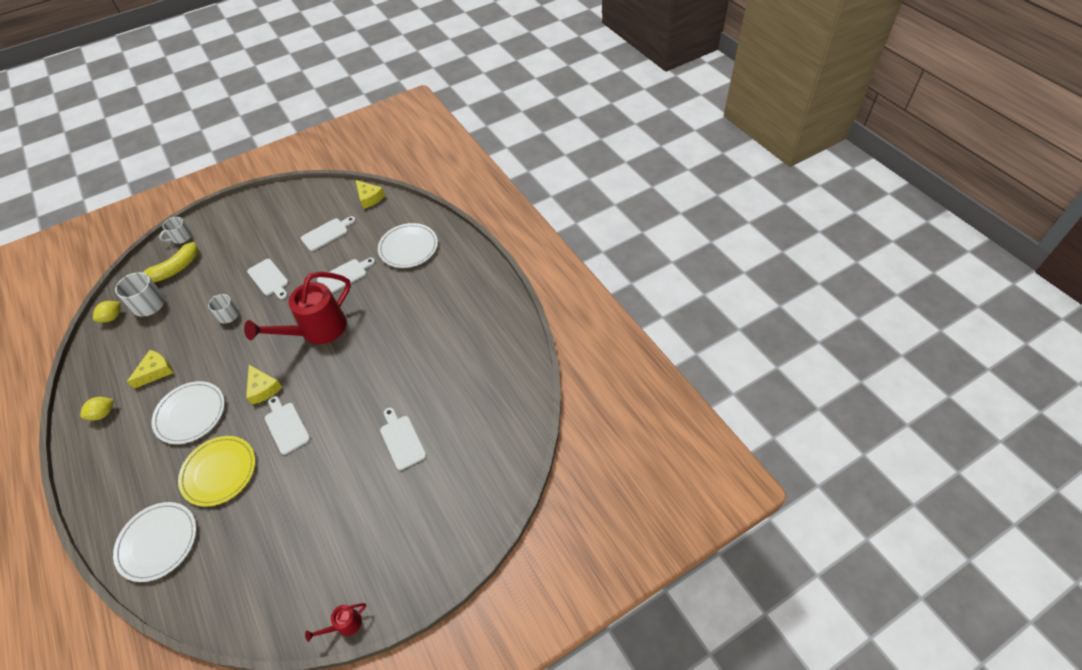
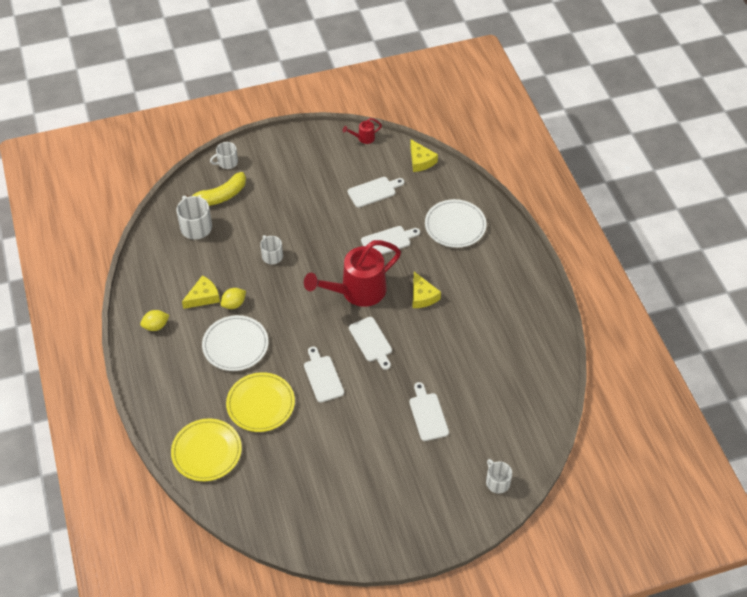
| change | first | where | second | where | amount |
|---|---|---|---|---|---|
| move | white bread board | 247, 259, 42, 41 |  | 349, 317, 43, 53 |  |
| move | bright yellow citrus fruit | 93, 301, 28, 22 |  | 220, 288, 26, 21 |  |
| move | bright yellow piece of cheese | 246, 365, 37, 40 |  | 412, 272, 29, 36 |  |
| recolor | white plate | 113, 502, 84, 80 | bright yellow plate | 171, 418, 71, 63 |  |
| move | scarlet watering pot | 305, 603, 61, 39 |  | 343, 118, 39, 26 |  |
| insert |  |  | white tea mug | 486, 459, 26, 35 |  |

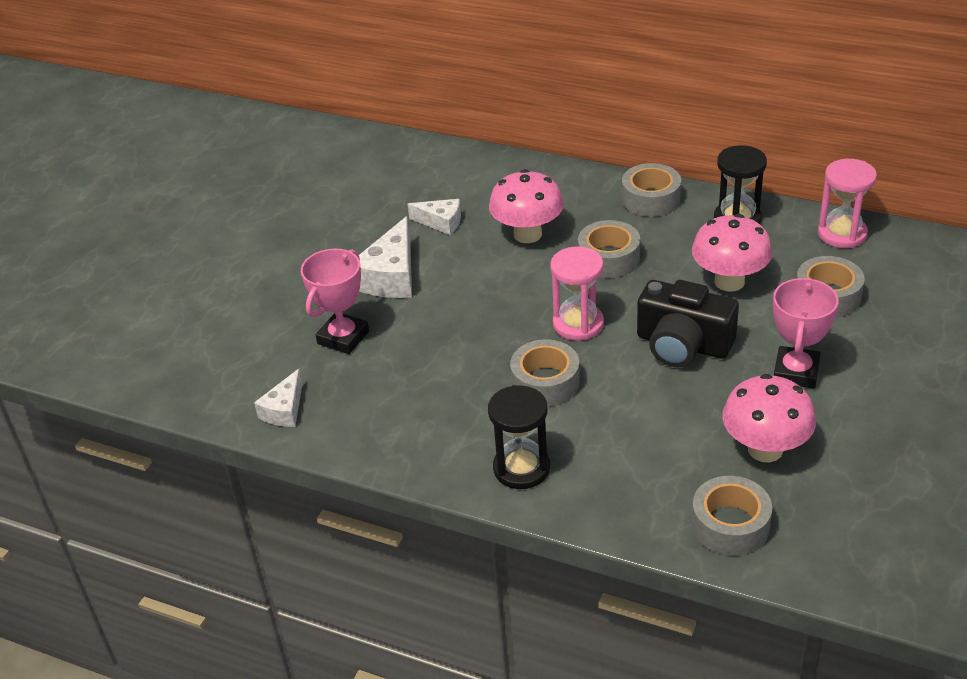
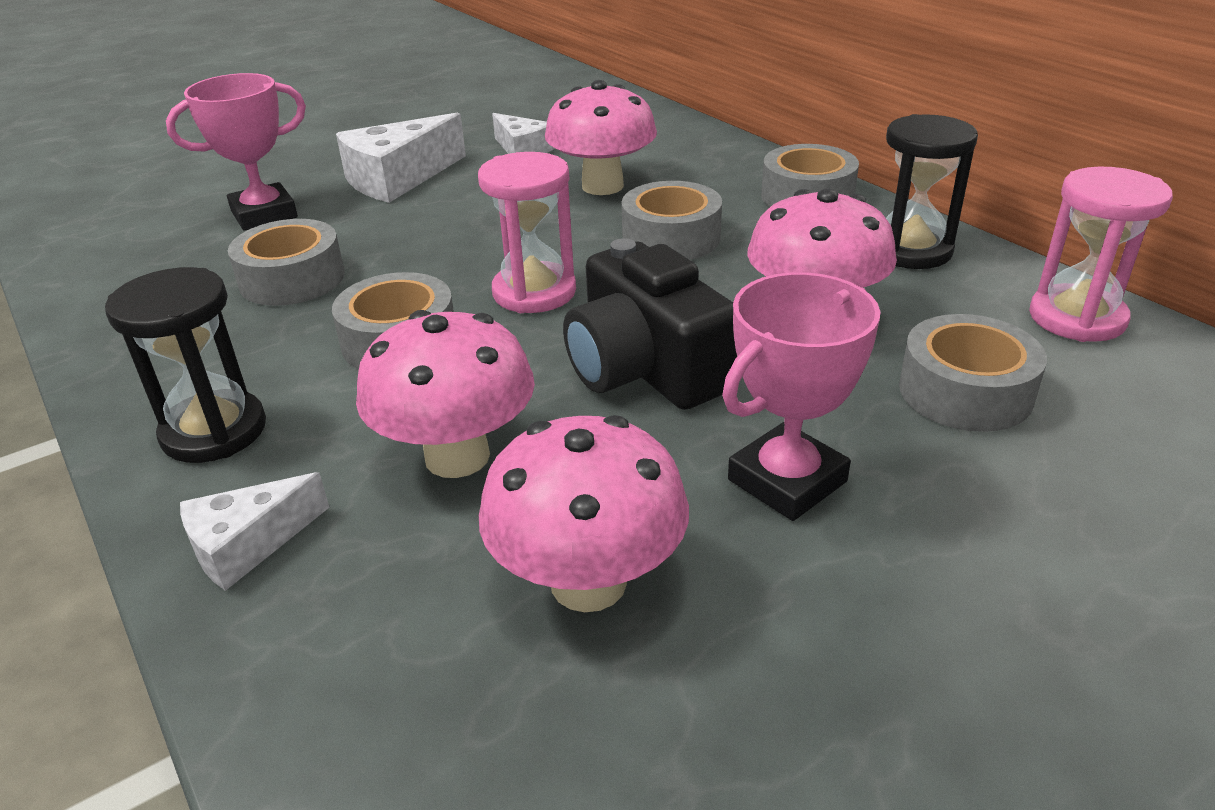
| change | first | where | second | where | amount |
|---|---|---|---|---|---|
| move | white piece of cheese | 254, 369, 49, 58 |  | 180, 472, 149, 119 |  |
| move | grey sticky tape | 692, 476, 80, 80 |  | 228, 219, 117, 87 |  |
| insert |  |  | pink toadstool | 356, 310, 179, 168 |  |

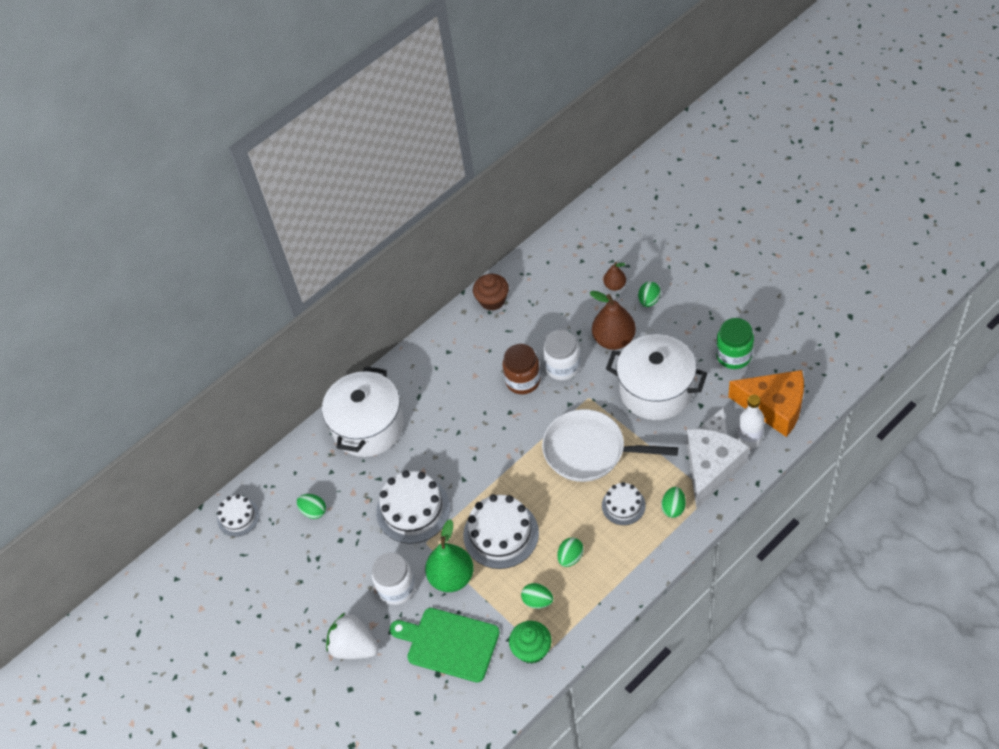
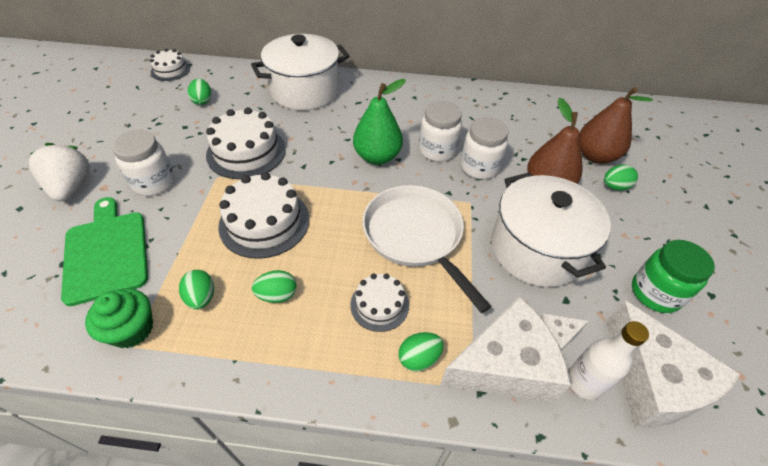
| change | first | where | second | where | amount |
|---|---|---|---|---|---|
| resize | russet pear | 604, 262, 22, 29 |  | 580, 87, 73, 77 | x1.87 |
| delete | russet muffin | 473, 274, 36, 37 |  |  |  |
| recolor | russet jam jar | 502, 344, 39, 50 | white jam jar | 419, 101, 43, 61 |  |
| recolor | orange piece of cheese | 728, 370, 76, 67 | white piece of cheese | 606, 300, 134, 127 |  |
| move | green pear | 425, 519, 49, 73 |  | 353, 79, 53, 86 |  |

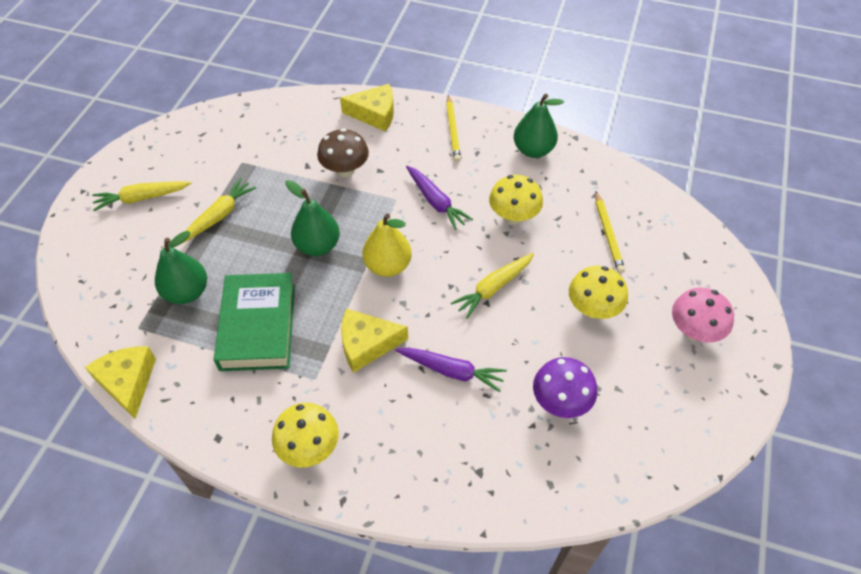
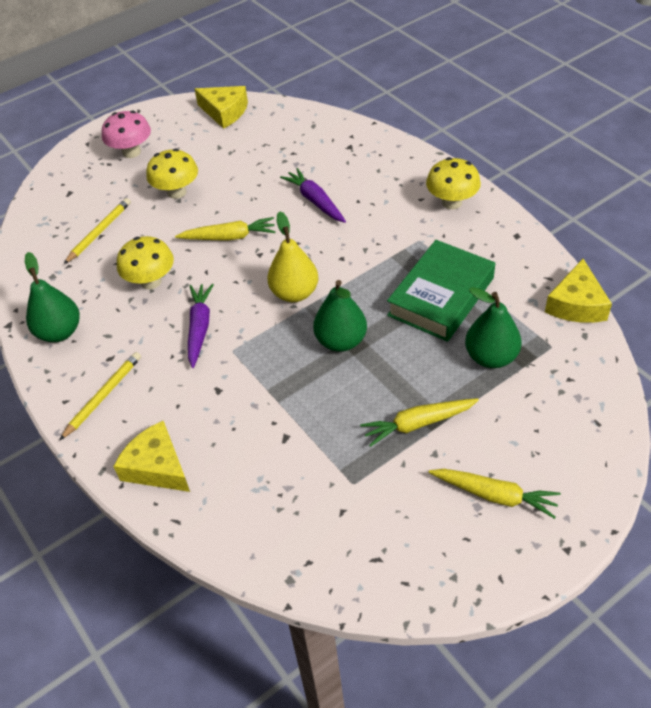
| change | first | where | second | where | amount |
|---|---|---|---|---|---|
| delete | russet toadstool | 317, 128, 52, 49 |  |  |  |
| move | bright yellow piece of cheese | 341, 309, 67, 64 |  | 195, 86, 53, 43 |  |
| delete | royal purple toadstool | 533, 357, 64, 61 |  |  |  |

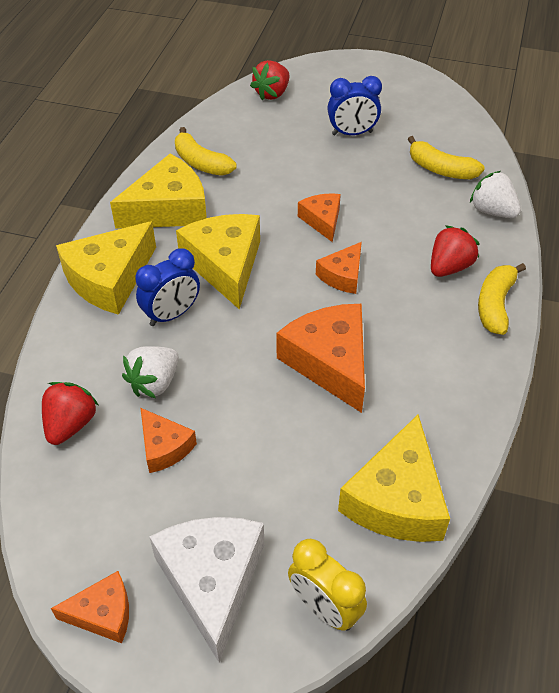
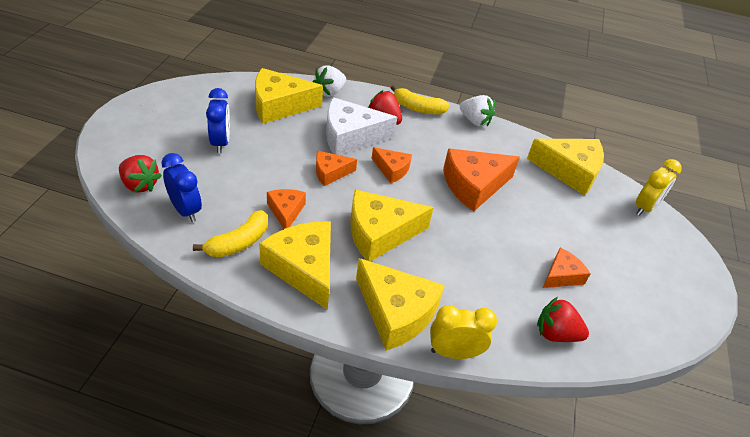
| change | first | where | second | where | amount |
|---|---|---|---|---|---|
| replace | bright yellow toy banana | 408, 136, 77, 43 | bright yellow piece of cheese | 255, 68, 68, 56 |  |
| move | blue bedside clock | 135, 248, 65, 78 |  | 161, 153, 41, 69 |  |
| move | white berry | 122, 346, 57, 52 |  | 460, 95, 35, 31 |  |
| move | white piece of cheese | 149, 517, 115, 146 |  | 326, 97, 71, 58 |  |
| move | orange piece of cheese | 51, 571, 78, 72 |  | 267, 189, 39, 40 |  |
| insert |  |  | bright yellow bedside clock | 430, 305, 67, 54 |  |

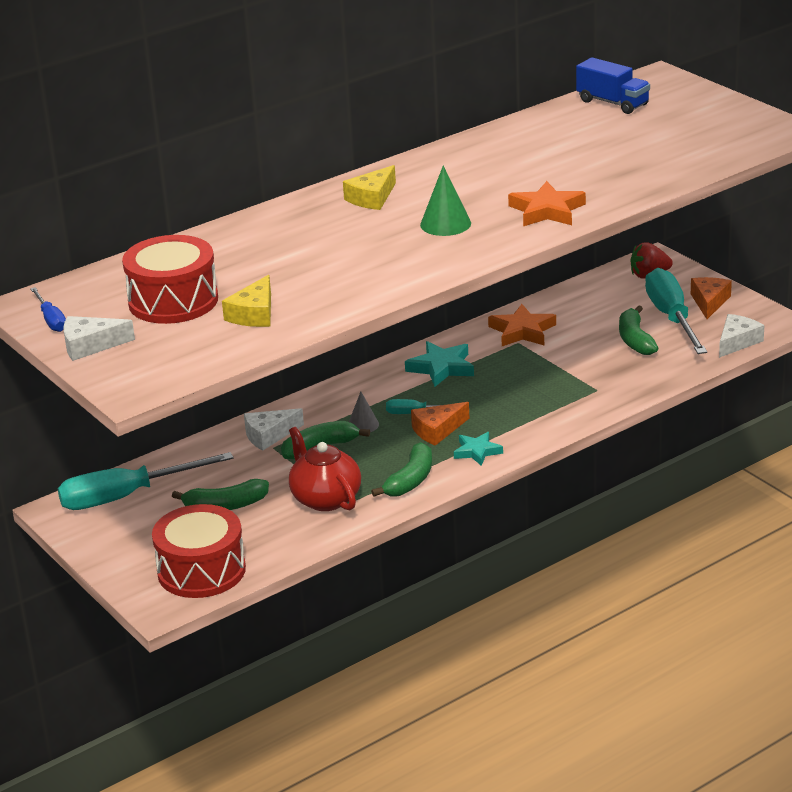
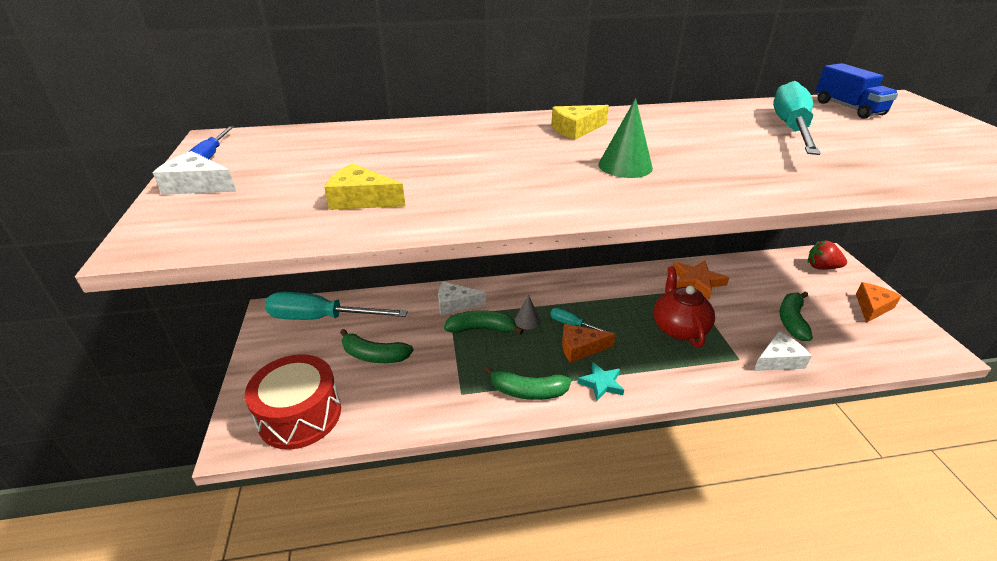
| change | first | where | second | where | amount |
|---|---|---|---|---|---|
| delete | orange five-pointed star | 508, 181, 78, 45 |  |  |  |
| delete | scarlet snare drum | 122, 235, 96, 89 |  |  |  |
| move | turquoise flat screwdriver | 645, 268, 62, 86 |  | 773, 81, 47, 74 |  |
| rotate | bright yellow piece of cheese | 222, 275, 49, 52 |  | 324, 163, 81, 47 | 60 degrees clockwise |
| move | white piece of cheese | 719, 314, 45, 44 |  | 754, 331, 58, 40 |  |
| delete | turquoise five-pointed star | 405, 341, 69, 46 |  |  |  |
| move | scarlet china teapot | 289, 427, 72, 84 |  | 653, 266, 62, 82 |  |
| rotate | green toy banana | 371, 442, 61, 55 |  | 484, 366, 87, 34 | 45 degrees clockwise |

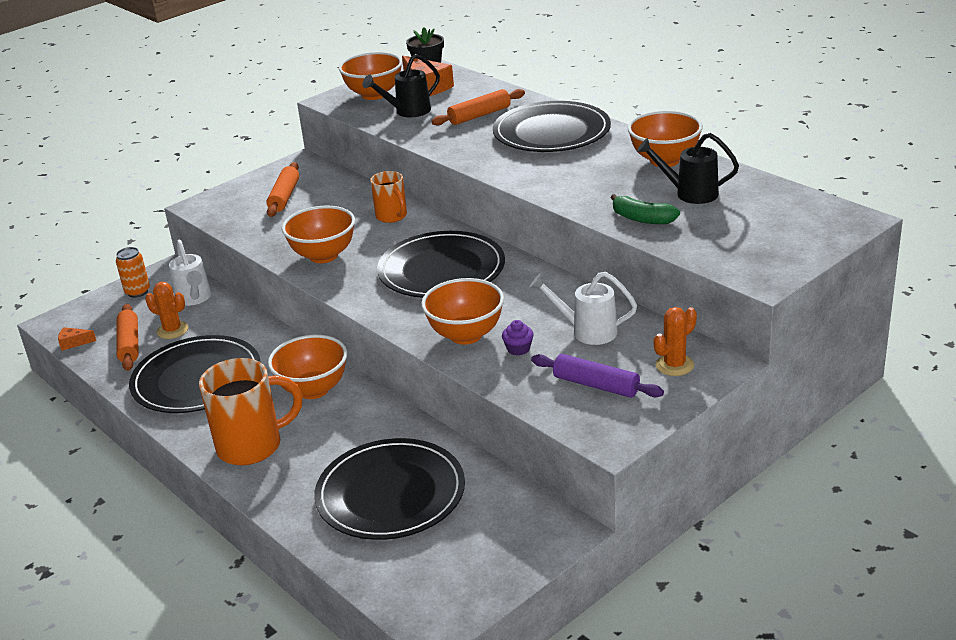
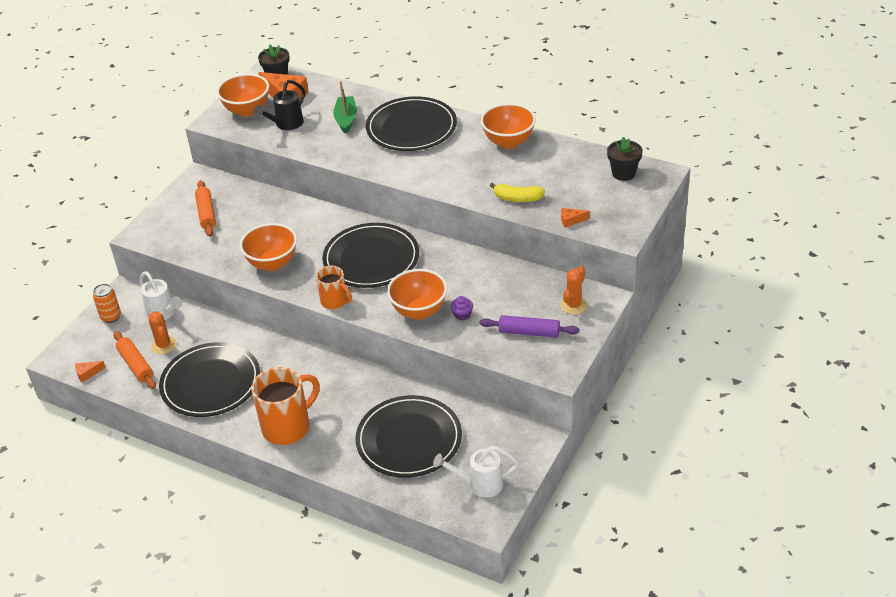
| change | first | where | second | where | amount |
|---|---|---|---|---|---|
| replace | orange rolling pin | 431, 89, 94, 37 | green boat | 333, 81, 24, 53 |  |
| delete | ebony watering pot | 637, 133, 102, 71 |  |  |  |
| move | orange tea mug | 370, 171, 37, 52 |  | 316, 266, 36, 43 |  |
| recolor | green toy banana | 610, 194, 70, 30 | bright yellow toy banana | 490, 183, 55, 19 |  |
| move | white watering pot | 529, 272, 108, 73 |  | 433, 446, 86, 52 |  |
| rotate | orange cactus | 145, 282, 43, 57 |  | 149, 311, 27, 43 | 60 degrees clockwise |
| delete | orange serving bowl | 268, 335, 79, 64 |  |  |  |
| insert |  |  | ebony plant pot | 607, 137, 36, 44 |  |
| insert |  |  | orange piece of cheese | 561, 208, 29, 20 |  |

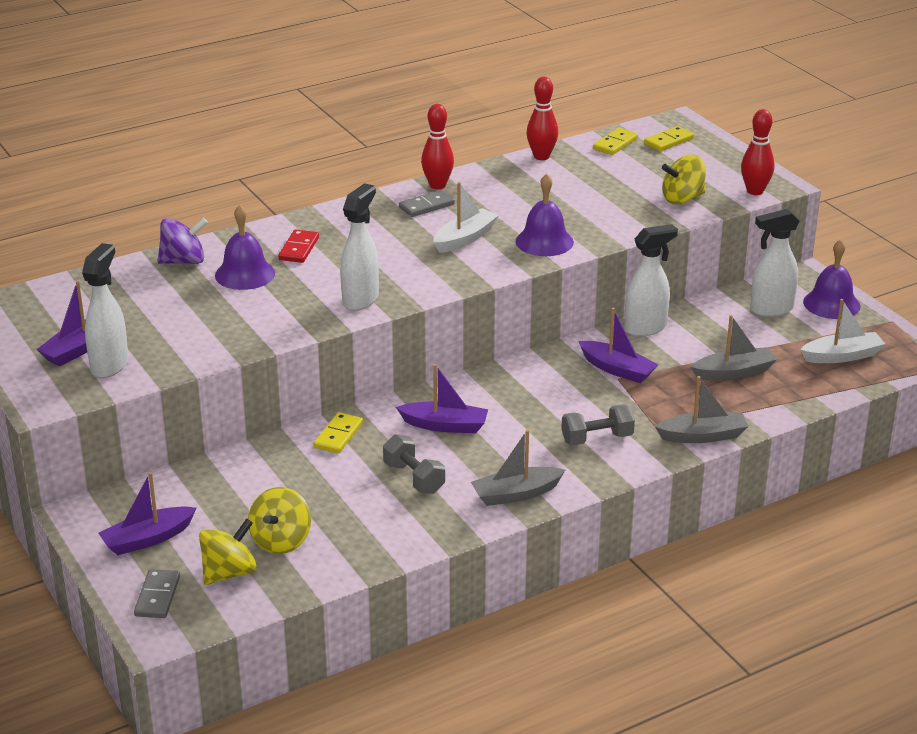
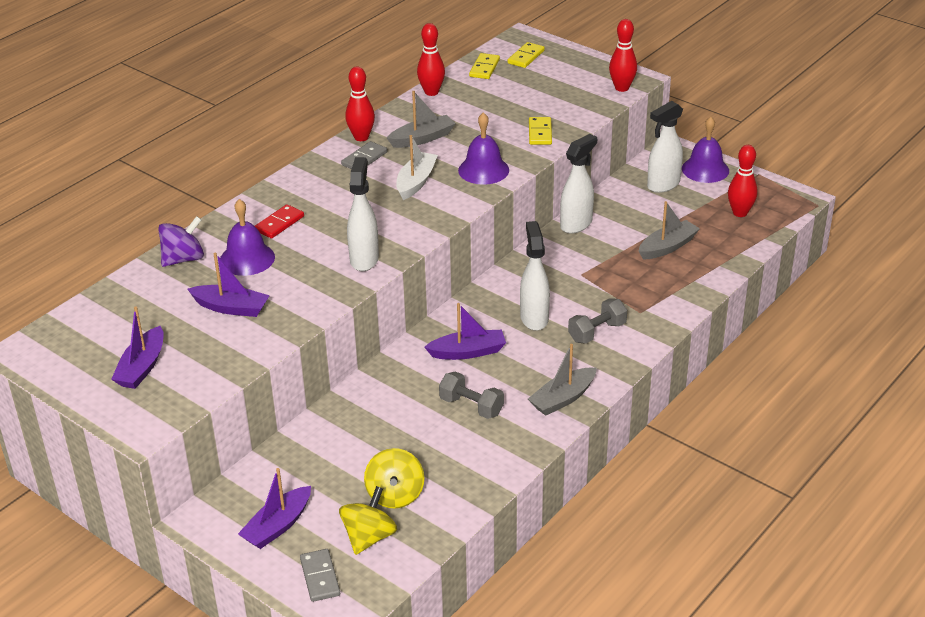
| change | first | where | second | where | amount |
|---|---|---|---|---|---|
| delete | bright yellow whirligig | 662, 155, 44, 49 |  |  |  |
| rotate | scarlet domino piece | 278, 230, 41, 33 |  | 255, 204, 49, 34 | 45 degrees clockwise |
| move | white spray cleaner | 82, 243, 46, 135 |  | 520, 221, 30, 110 |  |
| replace | white boat | 800, 299, 85, 64 | scarlet bowling pin | 728, 145, 30, 72 |  |
| move | royal purple boat | 579, 308, 80, 75 |  | 188, 253, 82, 64 |  |
| move | grey boat | 655, 376, 94, 67 |  | 387, 91, 69, 57 |  |
| move | bright yellow domino piece | 314, 412, 49, 41 |  | 529, 117, 23, 28 |  |

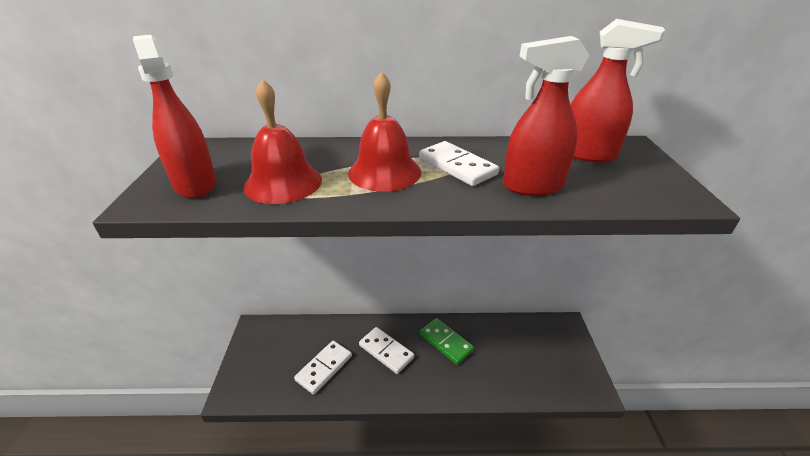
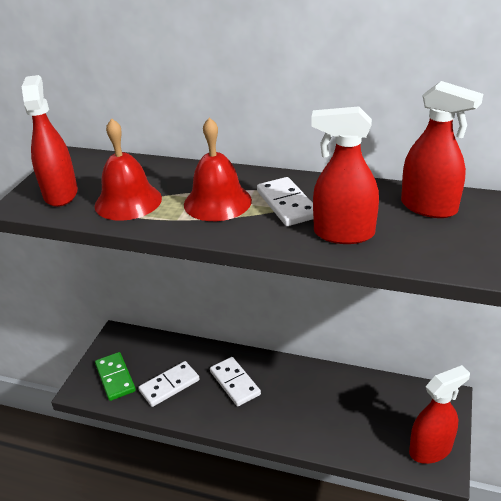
| change | first | where | second | where | amount |
|---|---|---|---|---|---|
| move | green domino piece | 420, 318, 54, 47 |  | 95, 352, 41, 49 |  |
| insert |  |  | scarlet spray cleaner | 409, 365, 61, 99 |  |

